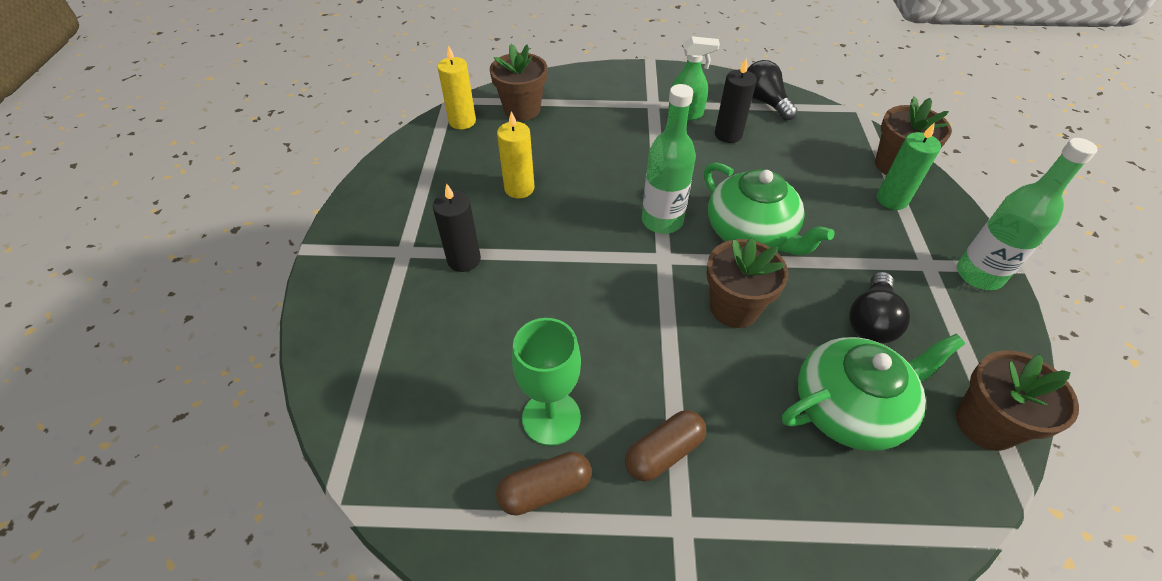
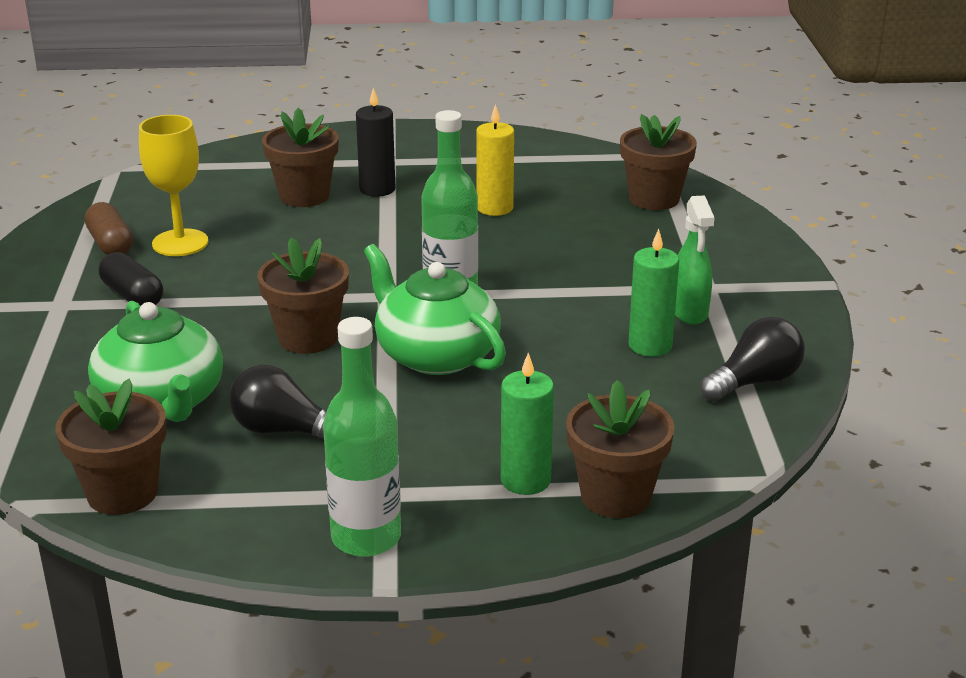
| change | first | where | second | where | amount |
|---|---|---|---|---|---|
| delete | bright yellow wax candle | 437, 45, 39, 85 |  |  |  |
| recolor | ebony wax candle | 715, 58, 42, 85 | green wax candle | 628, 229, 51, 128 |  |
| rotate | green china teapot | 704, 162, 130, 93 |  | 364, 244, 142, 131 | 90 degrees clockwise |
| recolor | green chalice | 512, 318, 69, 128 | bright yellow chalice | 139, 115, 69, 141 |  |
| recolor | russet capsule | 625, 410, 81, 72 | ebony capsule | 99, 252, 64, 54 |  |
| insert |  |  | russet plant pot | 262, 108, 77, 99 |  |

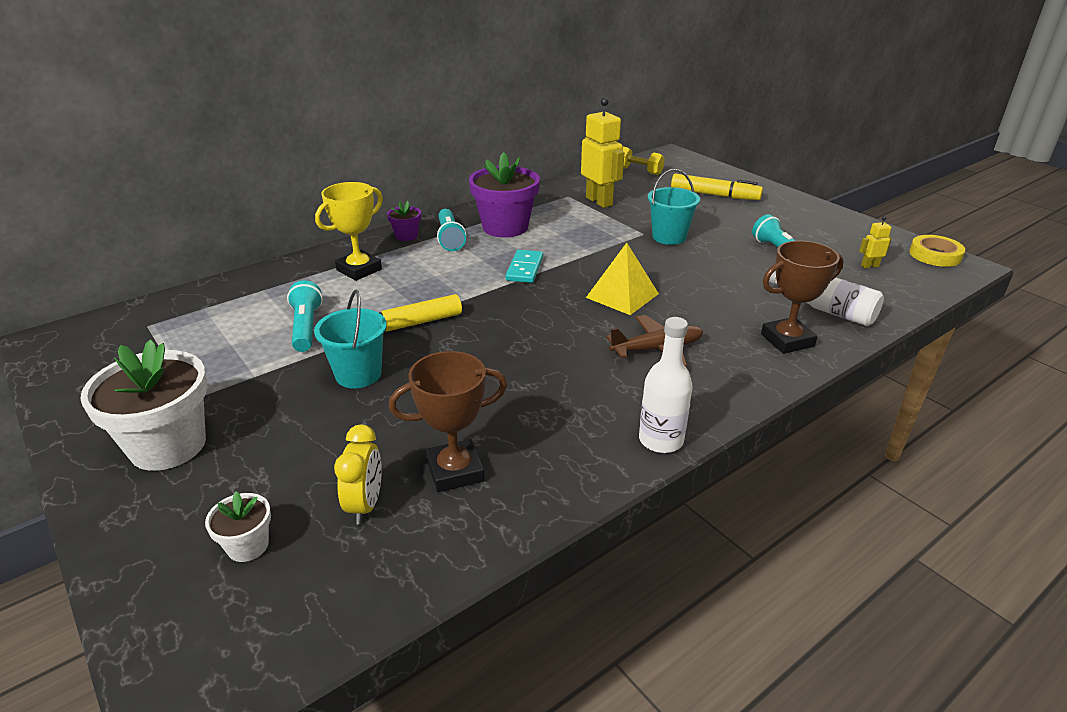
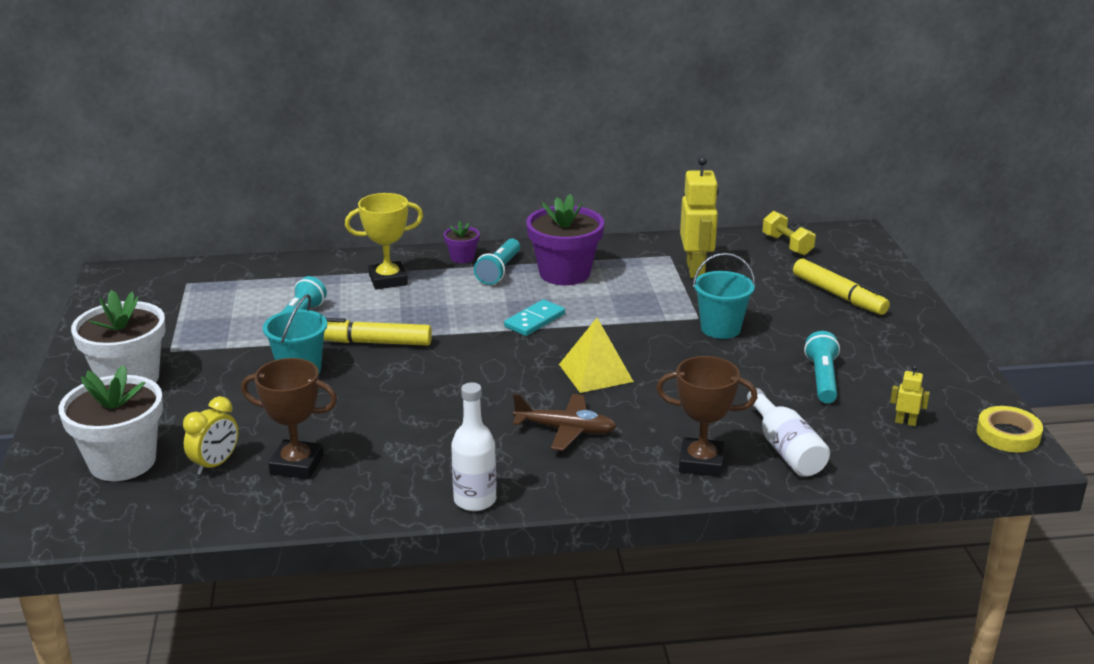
| change | first | where | second | where | amount |
|---|---|---|---|---|---|
| resize | white plant pot | 205, 491, 66, 71 |  | 58, 365, 105, 116 | x2.09 |

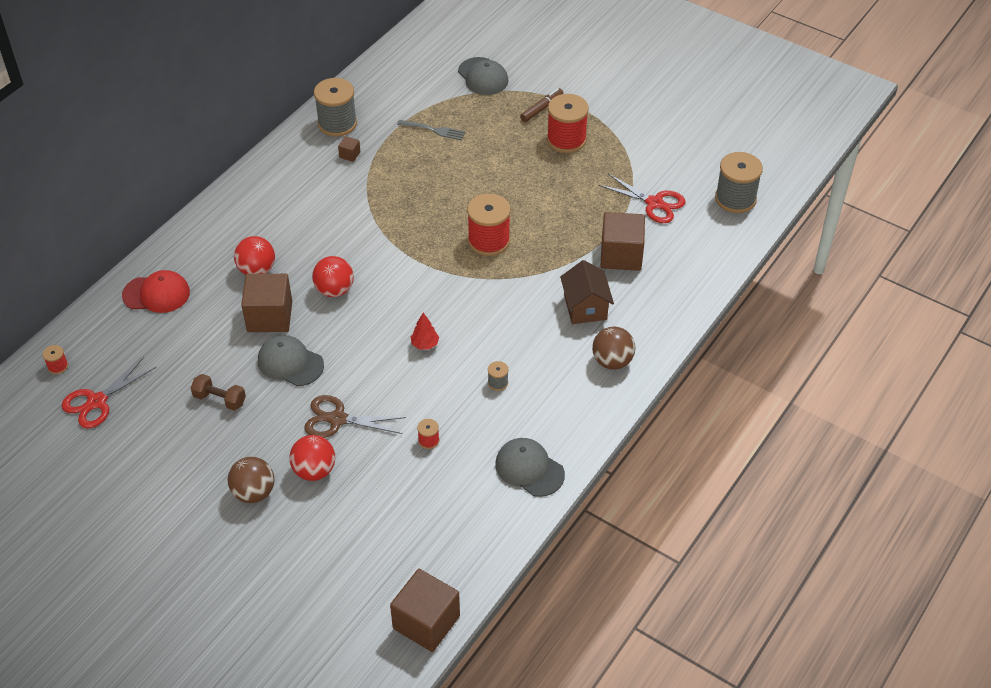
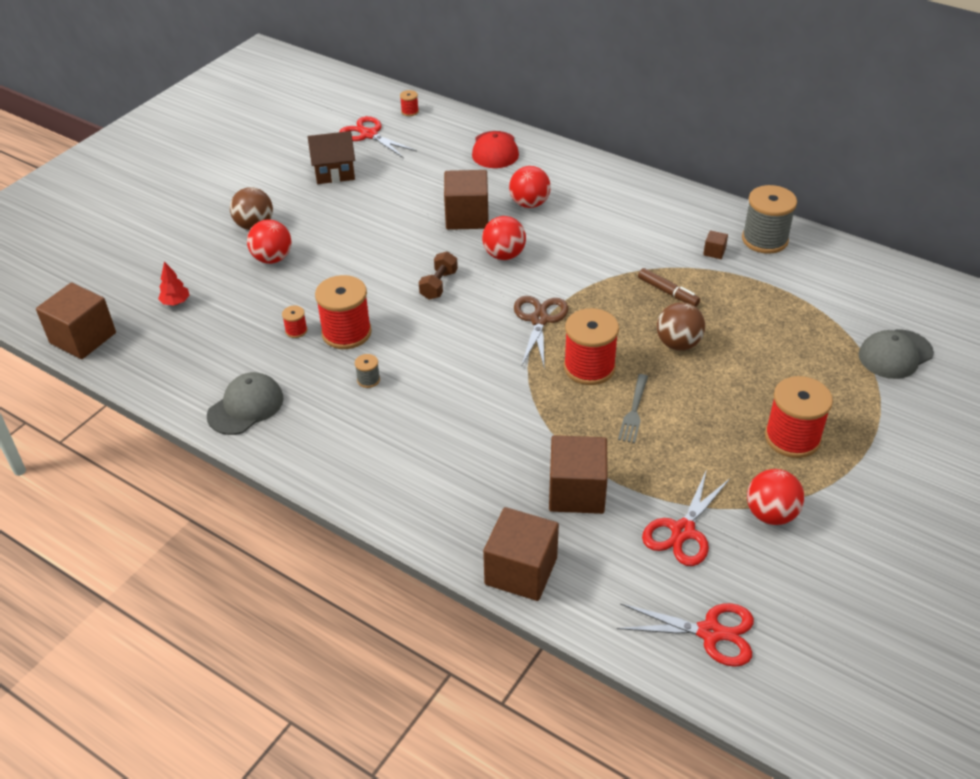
| change | first | where | second | where | amount |
|---|---|---|---|---|---|
| move | russet marker pen | 520, 88, 43, 34 |  | 638, 268, 62, 39 |  |
| move | grey dinner fork | 397, 120, 68, 20 |  | 618, 374, 30, 69 |  |
| replace | grey bobbin | 715, 152, 48, 61 | scarlet pair of scissors | 617, 603, 137, 64 |  |
| move | russet cottage | 560, 260, 54, 64 |  | 308, 131, 47, 53 |  |
| move | scarlet fir tree | 411, 313, 28, 37 |  | 158, 261, 31, 45 |  |
| move | russet ball | 592, 327, 43, 43 |  | 657, 302, 48, 48 |  |
| delete | grey baseball cap | 258, 335, 66, 51 |  |  |  |
| move | russet dumbbell | 191, 374, 55, 37 |  | 419, 251, 39, 49 |  |
| move | russet pair of scissors | 304, 395, 102, 43 |  | 514, 296, 54, 70 |  |
| insert |  |  | scarlet bobbin | 315, 275, 57, 74 |  |
| insert |  |  | scarlet ball | 747, 469, 58, 56 |  |
| insert |  |  | russet block | 483, 507, 76, 94 |  |

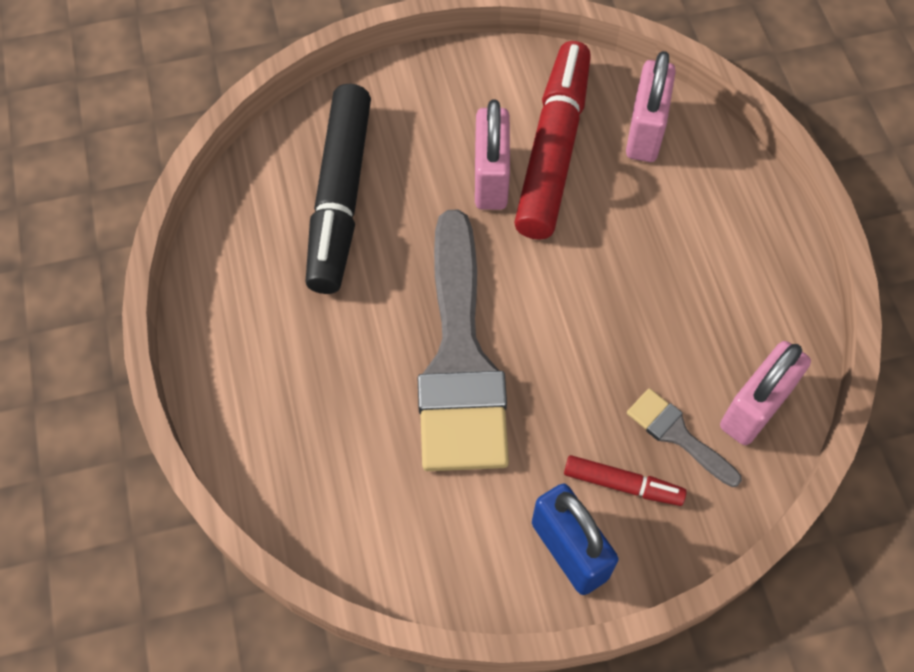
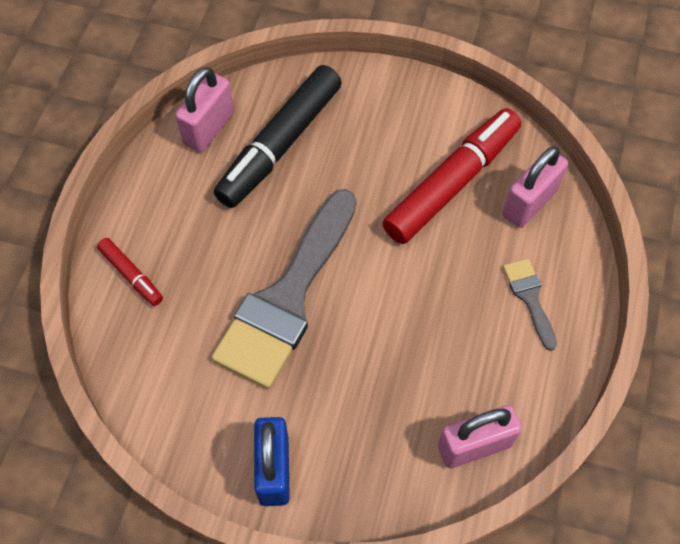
| change | first | where | second | where | amount |
|---|---|---|---|---|---|
| move | pink padlock | 475, 100, 35, 110 |  | 175, 67, 59, 85 |  |
| move | grey paint brush | 627, 388, 115, 99 |  | 503, 259, 54, 92 |  |
| move | scarlet marker pen | 564, 455, 122, 51 |  | 97, 238, 66, 68 |  |

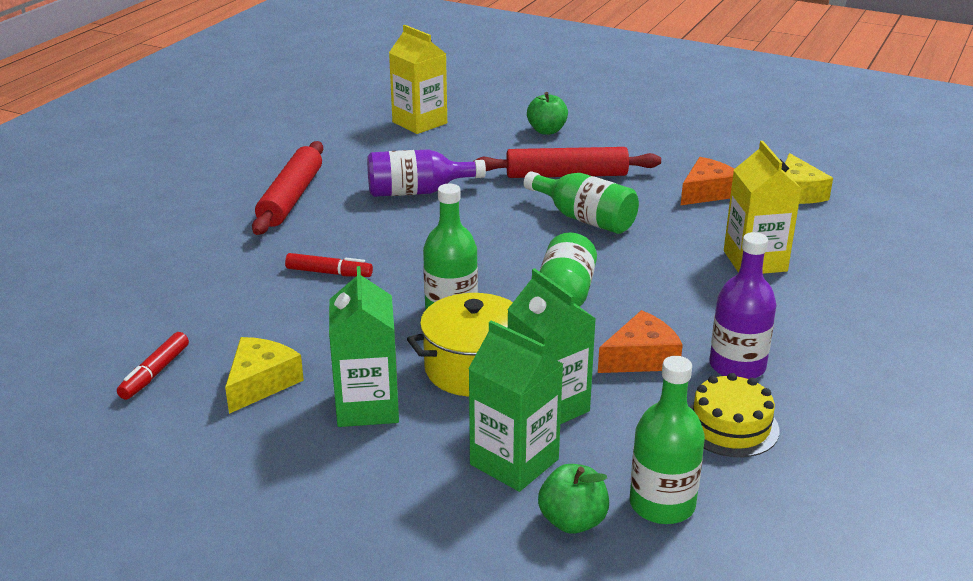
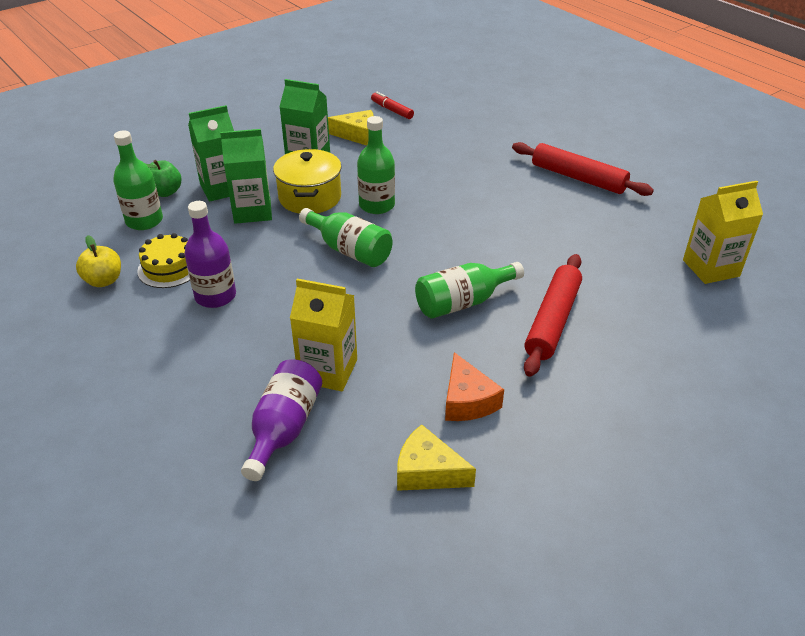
| change | first | where | second | where | amount |
|---|---|---|---|---|---|
| delete | green toy apple | 527, 92, 41, 43 |  |  |  |
| move | royal purple drink bottle | 367, 149, 119, 48 |  | 241, 360, 81, 121 |  |
| delete | scarlet marker pen | 285, 253, 88, 24 |  |  |  |
| delete | orange piece of cheese | 598, 310, 85, 63 |  |  |  |
| rotate | bright yellow piece of cheese | 225, 337, 79, 77 |  | 328, 110, 45, 36 | 45 degrees counterclockwise |
| insert |  |  | bright yellow toy apple | 76, 235, 45, 52 |  |

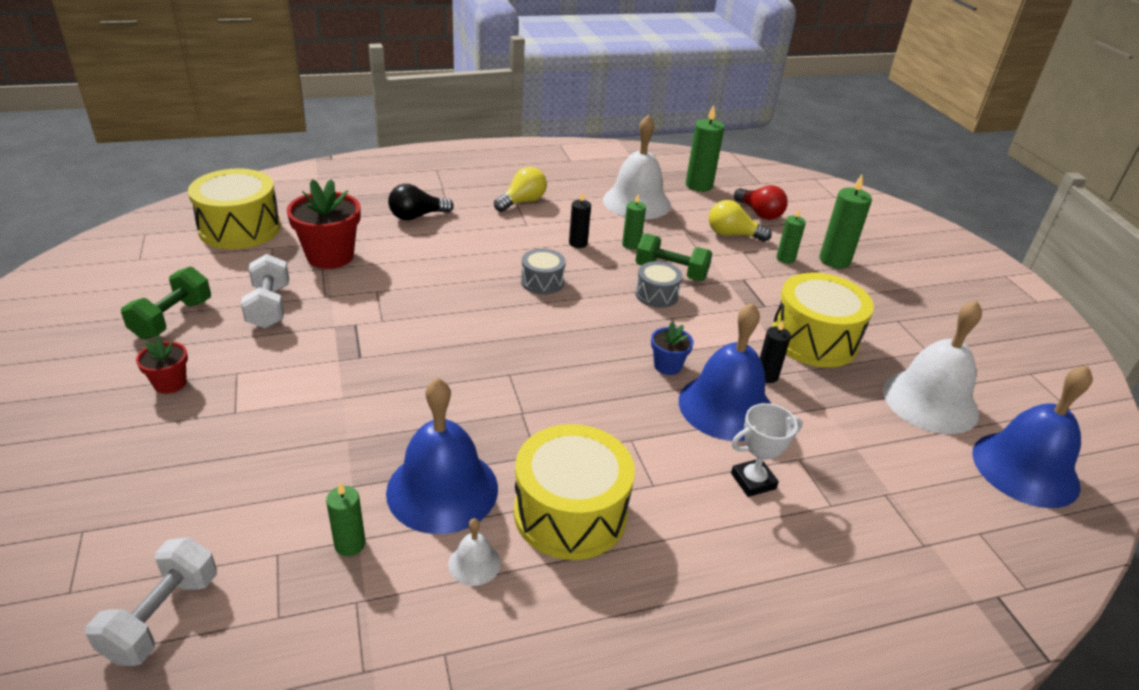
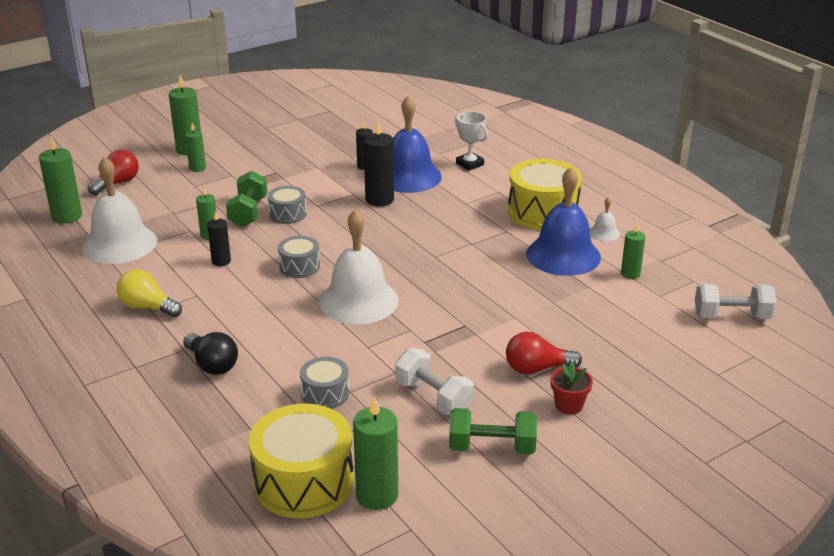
| change | first | where | second | where | amount |
|---|---|---|---|---|---|
| replace | scarlet plant pot | 287, 179, 74, 90 | grey snare drum | 300, 357, 49, 52 |  |
| delete | bright yellow bulb | 709, 200, 63, 42 |  |  |  |
| rotate | white dumbbell | 241, 254, 48, 75 |  | 395, 348, 79, 67 | 75 degrees clockwise |
| delete | bright yellow snare drum | 772, 272, 102, 96 |  |  |  |
| move | white bell | 883, 300, 99, 134 |  | 319, 209, 80, 115 |  |
| replace | blue plant pot | 651, 322, 43, 53 | ebony wax candle | 364, 121, 30, 85 |  |
| delete | blue bell | 973, 365, 120, 143 |  |  |  |
| insert |  |  | scarlet bulb | 506, 332, 76, 43 |  |
| insert |  |  | green wax candle | 353, 396, 45, 114 |  |

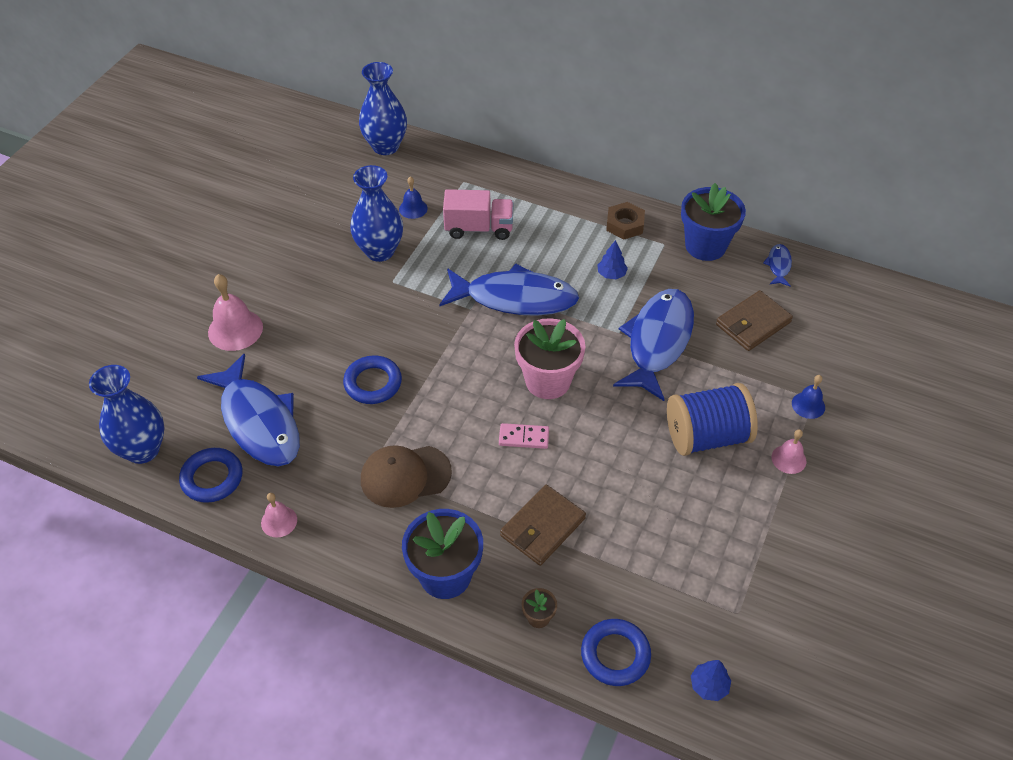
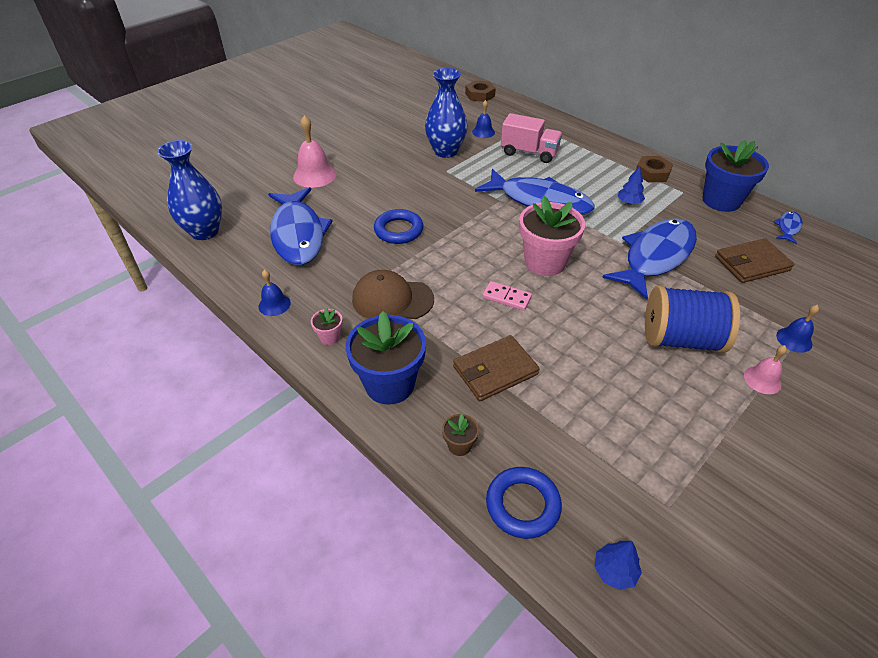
| change | first | where | second | where | amount |
|---|---|---|---|---|---|
| replace | blue tall vase | 359, 62, 48, 93 | russet hexagon nut | 465, 80, 31, 22 |  |
| delete | blue torus | 179, 448, 63, 55 |  |  |  |
| recolor | pink bell | 261, 493, 36, 44 | blue bell | 258, 269, 33, 47 |  |
| insert |  |  | pink plant pot | 311, 307, 32, 38 |  |

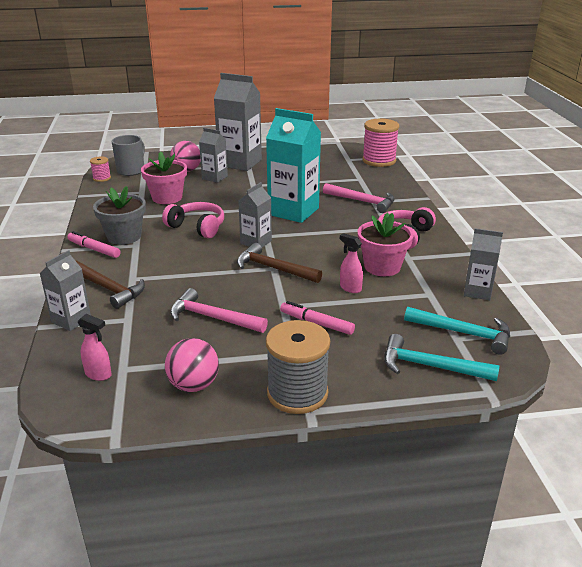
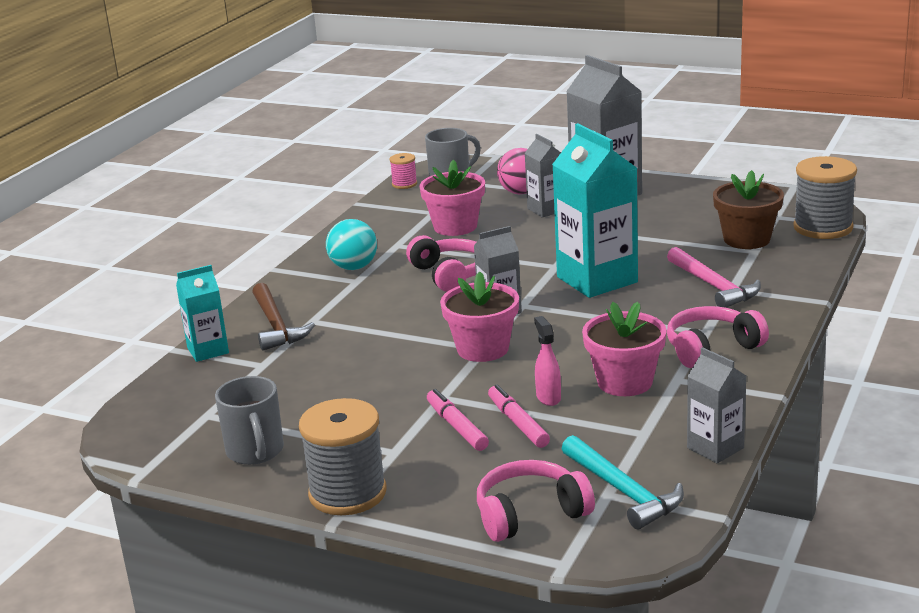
| change | first | where | second | where | amount |
|---|---|---|---|---|---|
| recolor | pink bobbin | 362, 119, 37, 48 | grey bobbin | 793, 156, 64, 83 |  |
| replace | grey plant pot | 93, 186, 53, 59 | turquoise ball | 326, 219, 51, 51 |  |
| move | pink marker pen | 67, 231, 54, 27 |  | 488, 384, 62, 64 |  |
| replace | russet claw hammer | 237, 243, 85, 40 | pink plant pot | 440, 271, 79, 91 |  |
| recolor | grey juice carton | 40, 250, 51, 81 | turquoise juice carton | 176, 265, 53, 97 |  |
| delete | pink claw hammer | 170, 288, 98, 45 |  |  |  |
| delete | pink spray cleaner | 78, 314, 34, 67 |  |  |  |
| replace | turquoise claw hammer | 384, 334, 115, 47 | pink headphones | 477, 460, 118, 82 |  |
| replace | pink ball | 165, 338, 54, 54 | grey tea mug | 215, 376, 69, 89 |  |
| insert |  |  | russet plant pot | 713, 170, 71, 79 |  |

